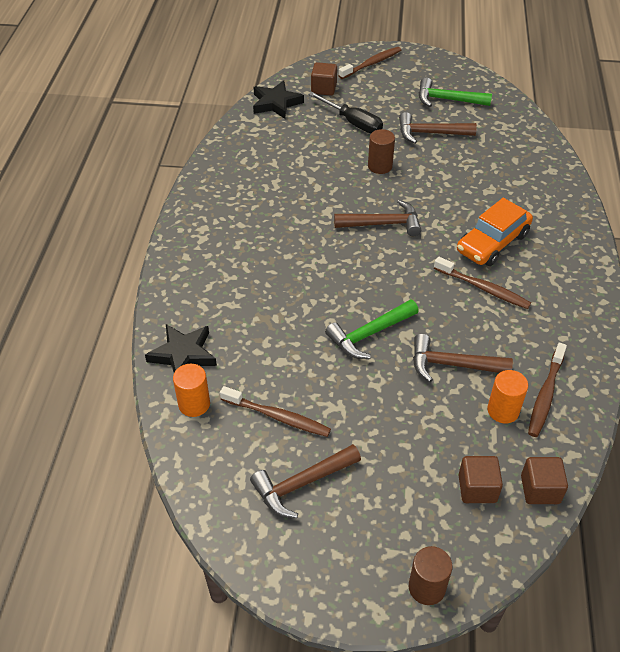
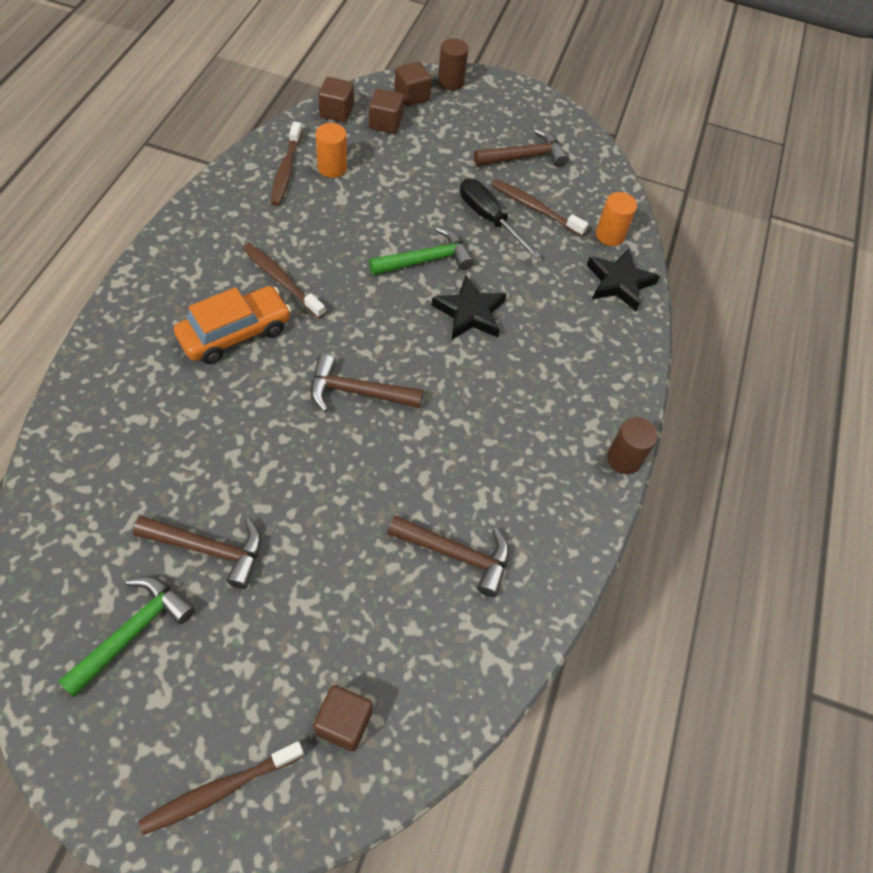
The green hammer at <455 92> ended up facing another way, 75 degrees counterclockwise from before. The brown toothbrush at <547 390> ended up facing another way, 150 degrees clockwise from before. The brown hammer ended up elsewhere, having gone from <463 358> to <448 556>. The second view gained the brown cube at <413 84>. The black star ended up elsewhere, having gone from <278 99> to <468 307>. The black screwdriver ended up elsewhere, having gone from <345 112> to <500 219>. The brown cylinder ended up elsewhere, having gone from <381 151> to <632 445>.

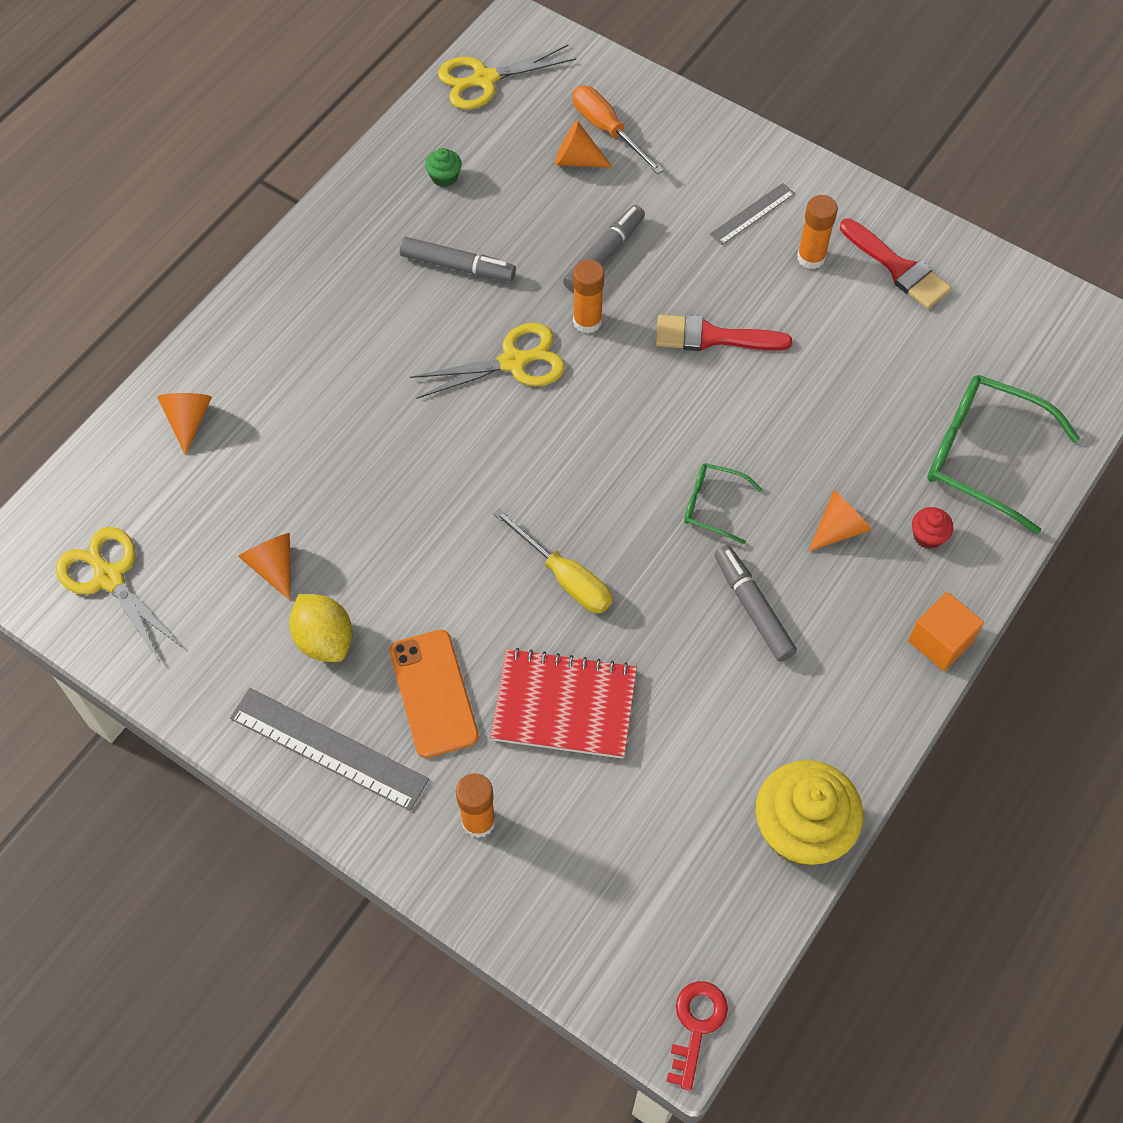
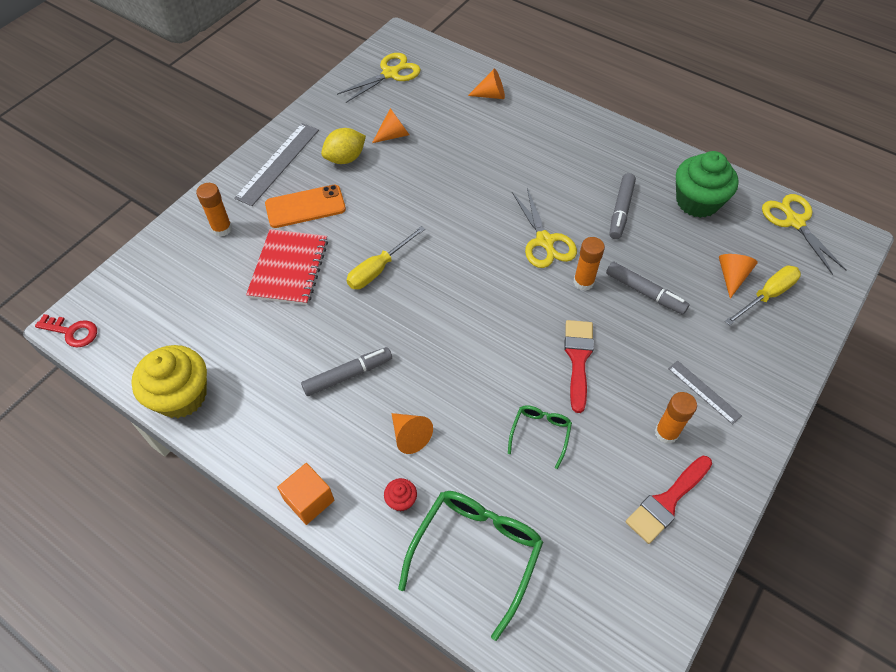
The green glasses ended up elsewhere, having gone from <723 503> to <540 437>. The size of the green cupcake at <443 167> changed by a factor of 2.34. What was the orange screwdriver at <618 130> turned into the yellow screwdriver at <763 295>.

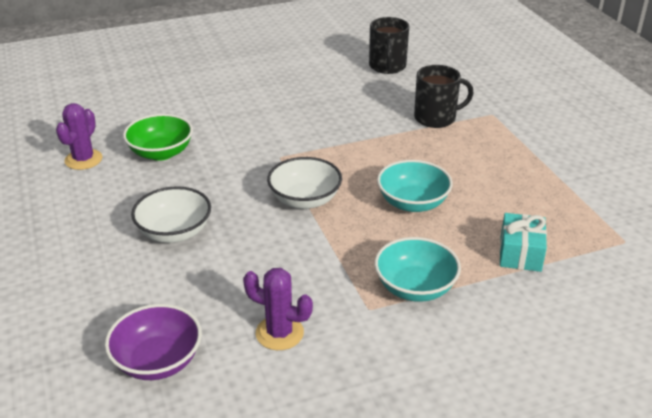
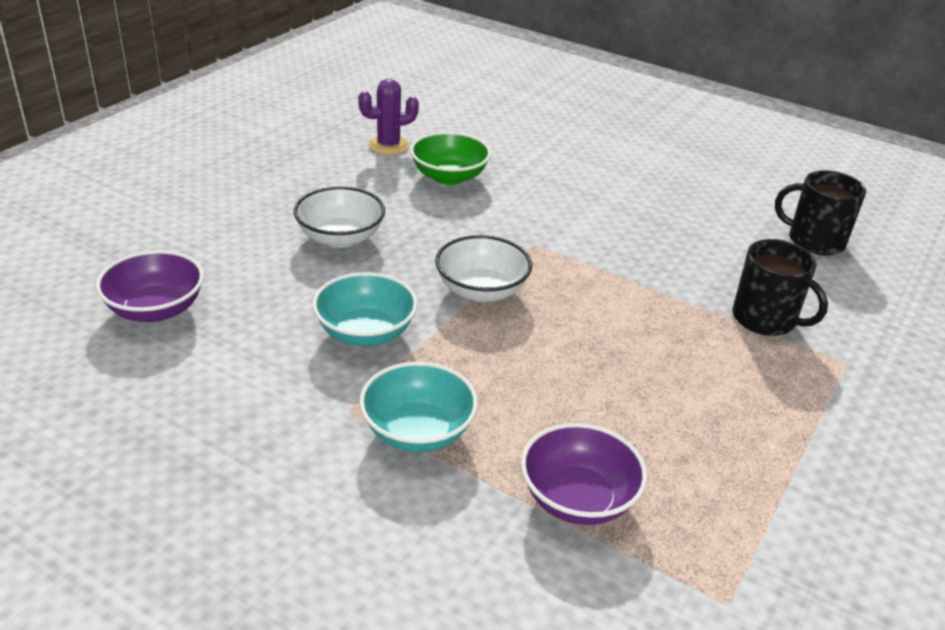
The turquoise bowl ended up elsewhere, having gone from <415 186> to <365 309>. Where the turquoise gift stood at <523 242>, the purple bowl came to stand at <584 474>. The black mug at <389 45> ended up facing another way, 60 degrees clockwise from before. The second view lost the purple cactus at <278 309>.

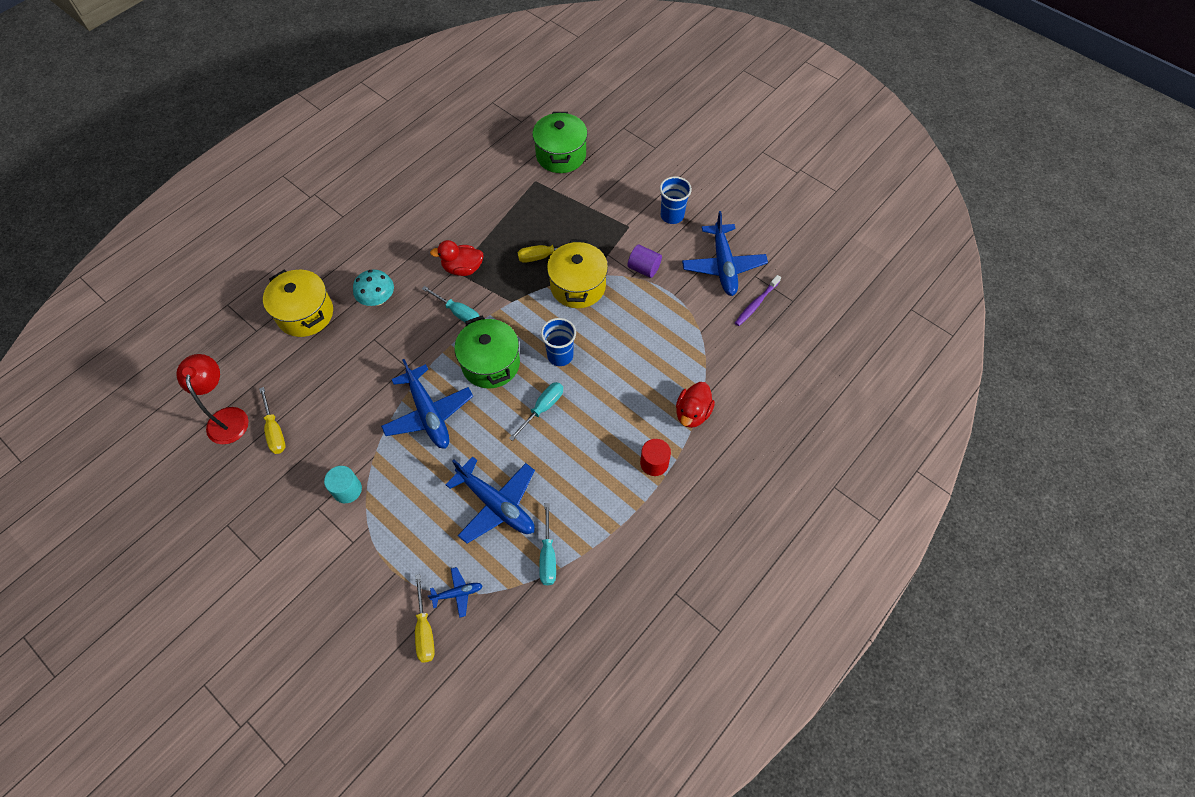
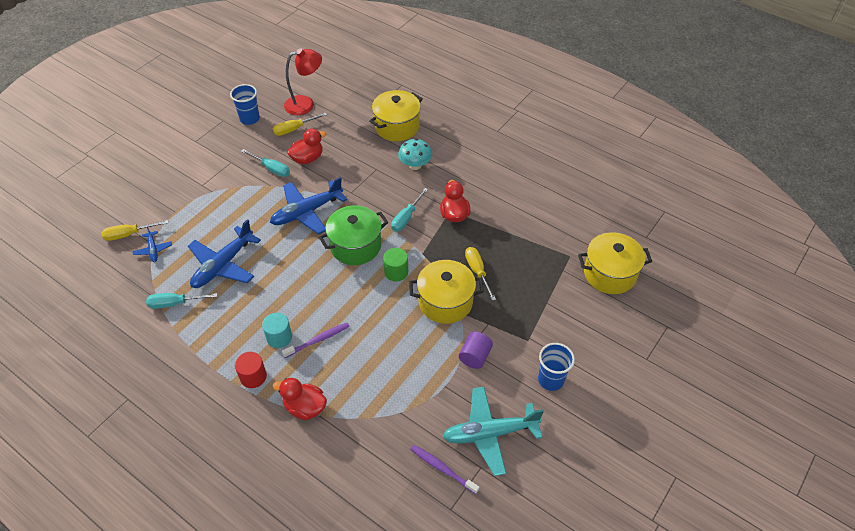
The blue cup ended up elsewhere, having gone from <558 342> to <245 104>. The turquoise screwdriver ended up elsewhere, having gone from <536 411> to <265 163>. The turquoise cylinder ended up elsewhere, having gone from <343 484> to <277 330>. The second view gained the purple toothbrush at <316 340>. The second view gained the red duck at <306 146>. The second view gained the green cylinder at <395 265>. What was the blue plane at <725 253> turned into the turquoise plane at <493 431>. What was the green pot at <560 142> turned into the yellow pot at <615 263>.

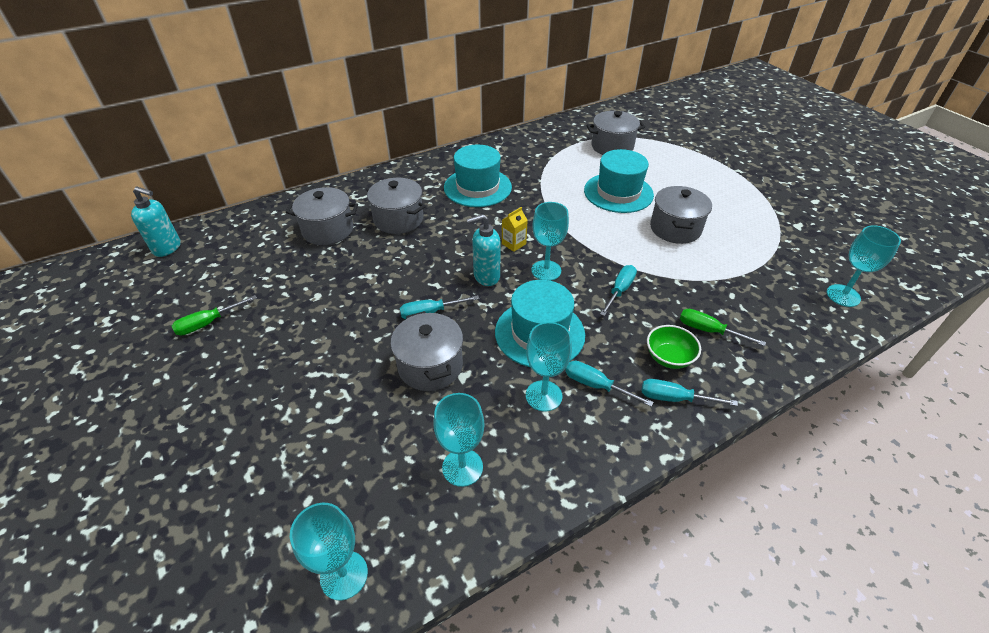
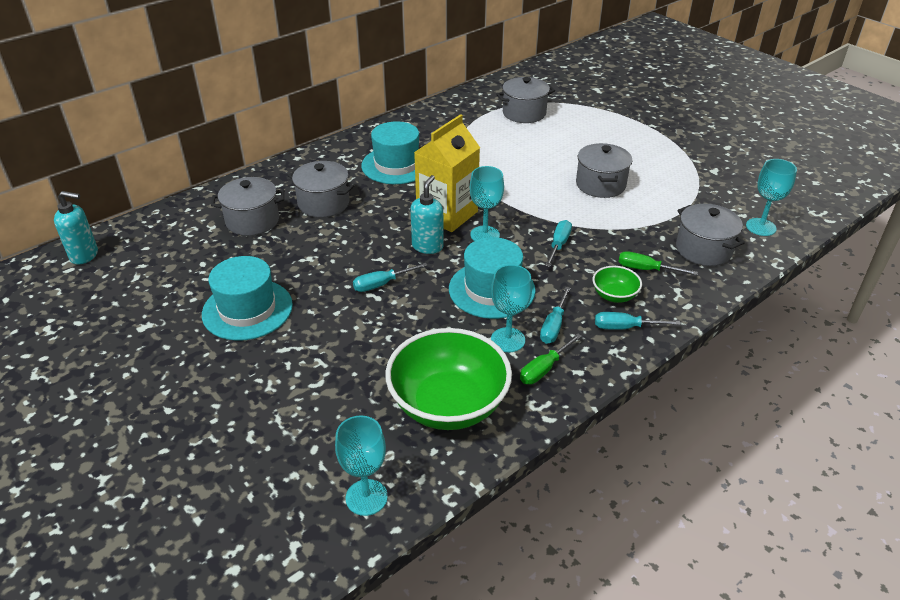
The turquoise hat ended up elsewhere, having gone from <619 181> to <247 298>. Where the turquoise goblet stood at <458 440>, the green bowl came to stand at <448 379>. The turquoise soap dispenser at <483 250> ended up facing another way, 135 degrees clockwise from before. The size of the yellow carton at <515 229> changed by a factor of 2.50. The green screwdriver ended up elsewhere, having gone from <214 315> to <551 358>. The turquoise screwdriver at <609 384> ended up facing another way, 90 degrees counterclockwise from before. The grey pot ended up elsewhere, having gone from <427 351> to <710 235>.

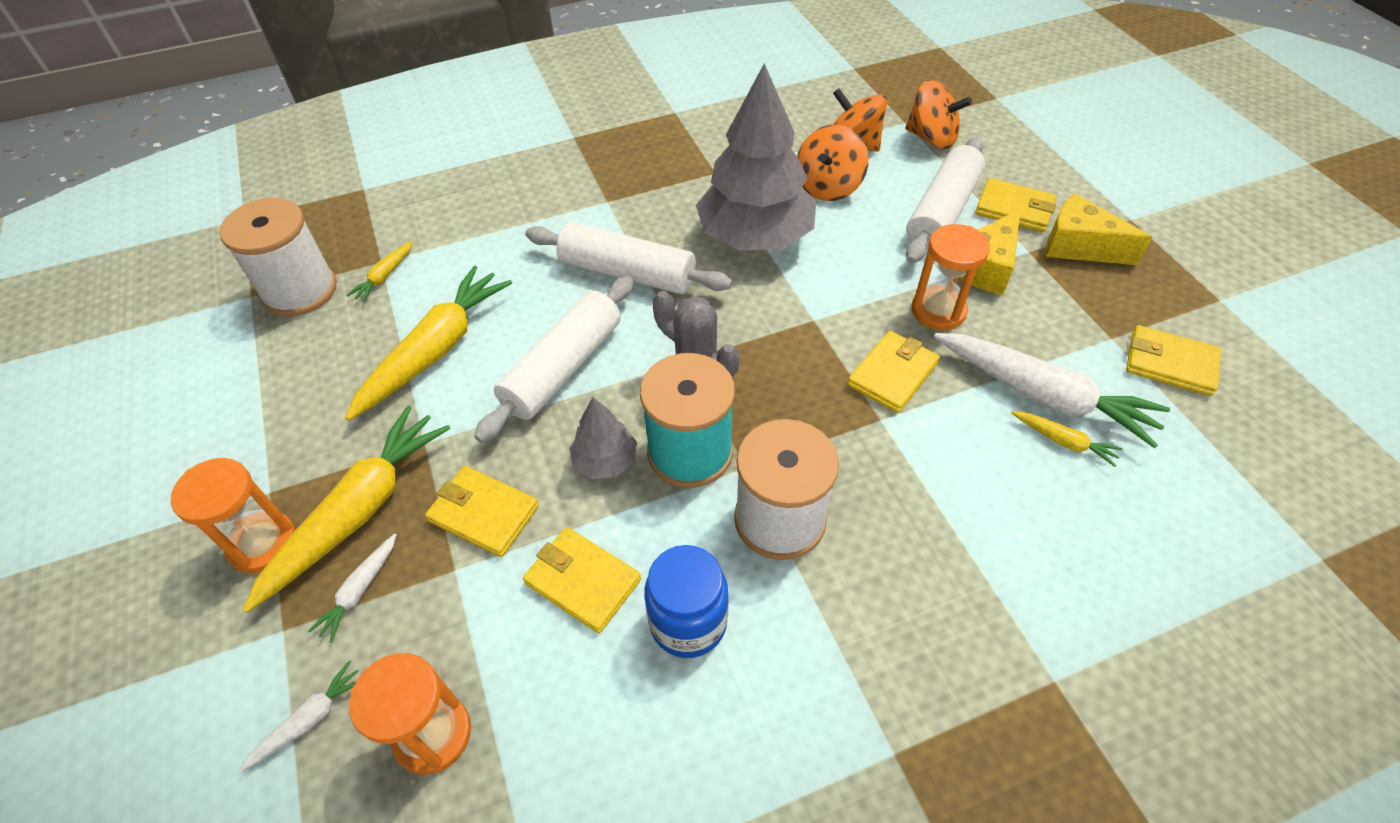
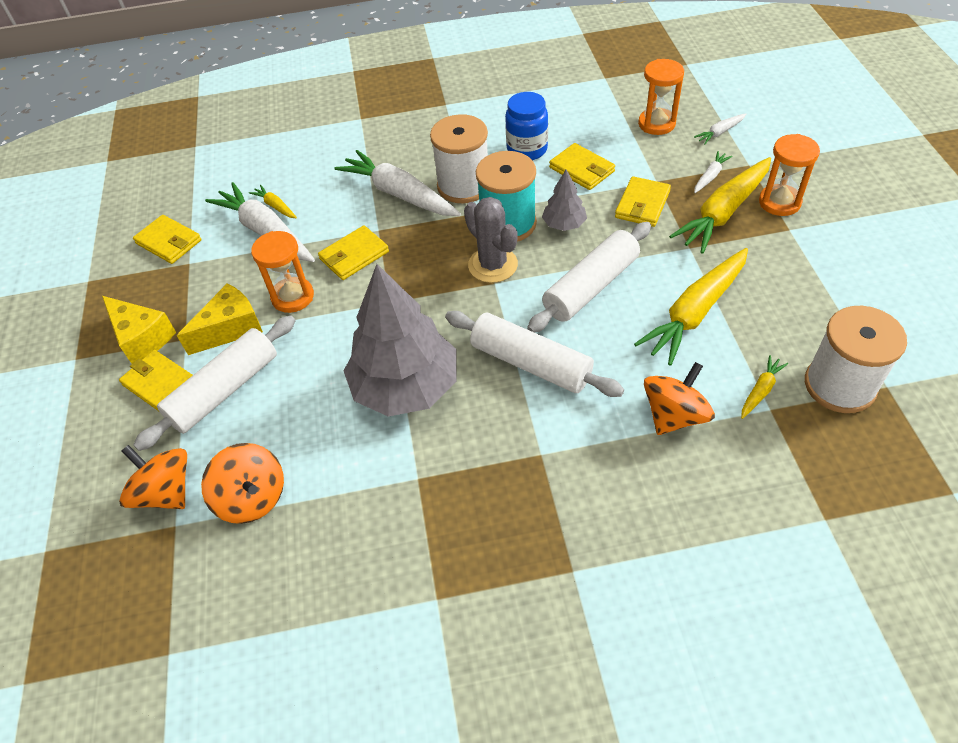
The second view gained the white carrot at <398 183>. The yellow wallet at <482 511> ended up facing another way, 75 degrees clockwise from before. The orange spinning top ended up elsewhere, having gone from <833 163> to <679 398>.

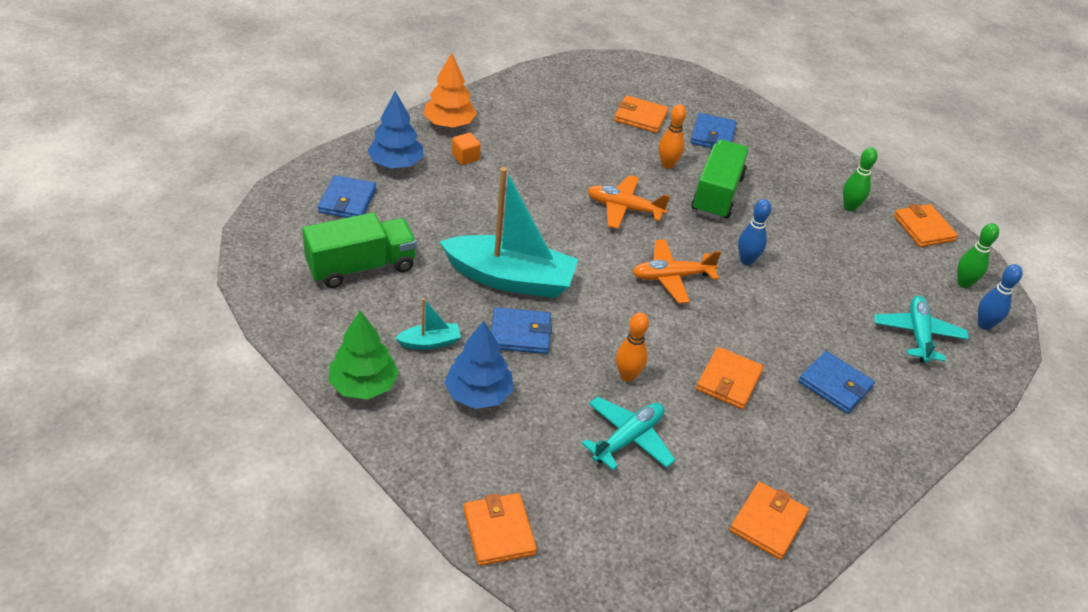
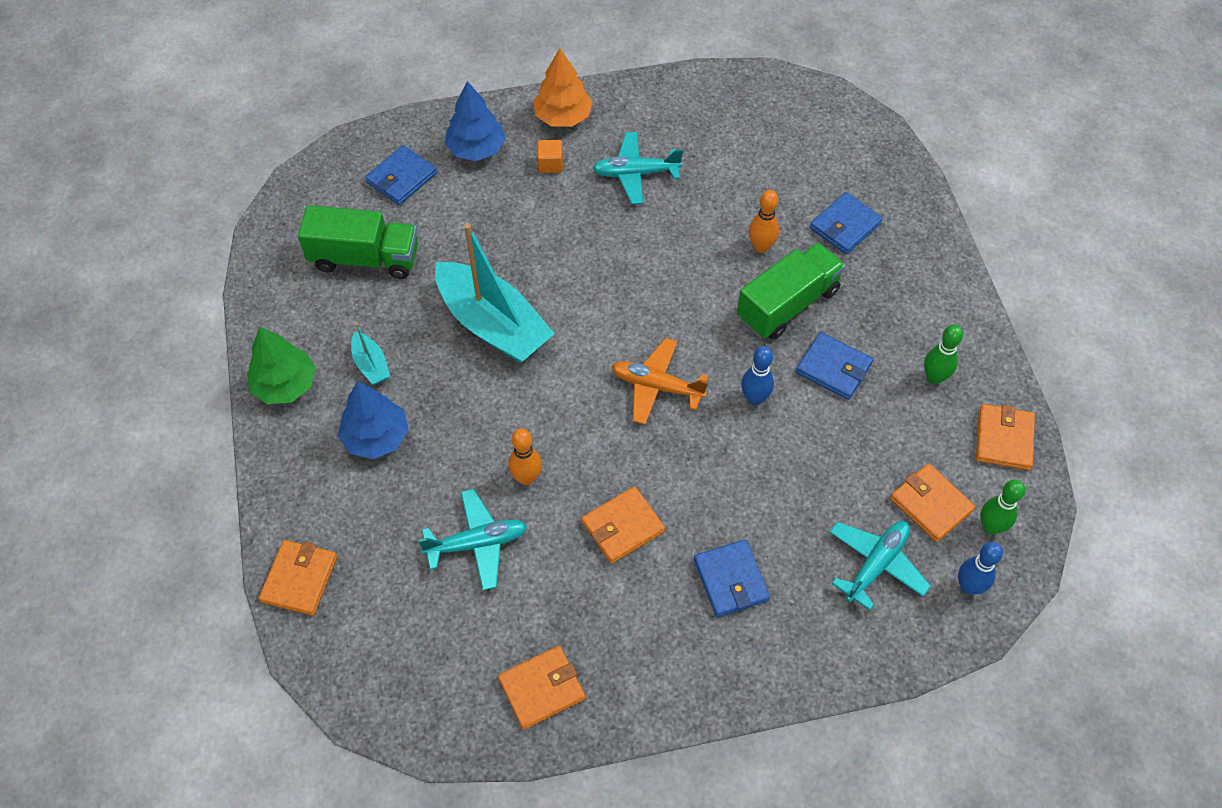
The turquoise boat at <428 324> ended up facing another way, 45 degrees clockwise from before. The second view gained the turquoise plane at <638 168>. The blue wallet ended up elsewhere, having gone from <521 330> to <834 366>. The orange wallet ended up elsewhere, having gone from <641 114> to <932 502>. The second view lost the orange plane at <628 202>.

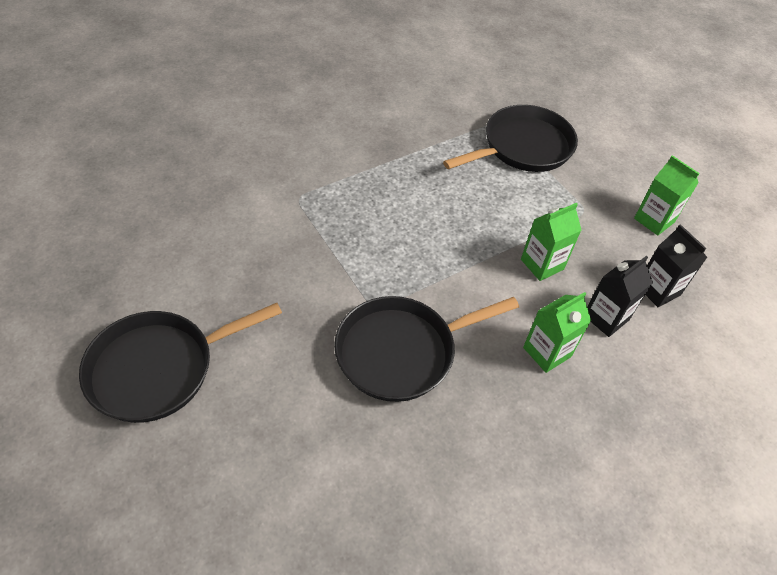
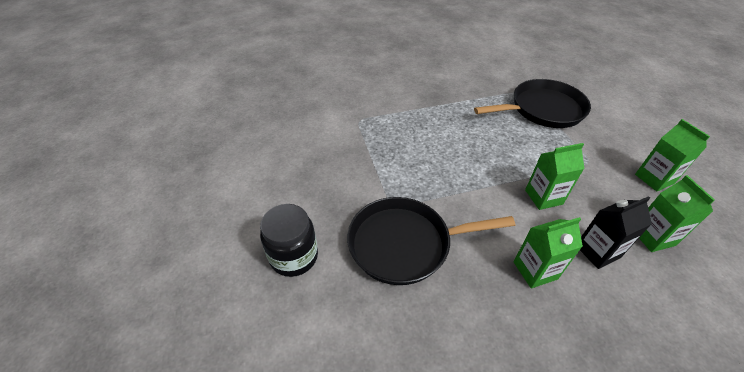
The second view gained the black jar at <289 240>. What was the black carton at <676 265> turned into the green carton at <677 213>. The second view lost the black pan at <180 363>.

